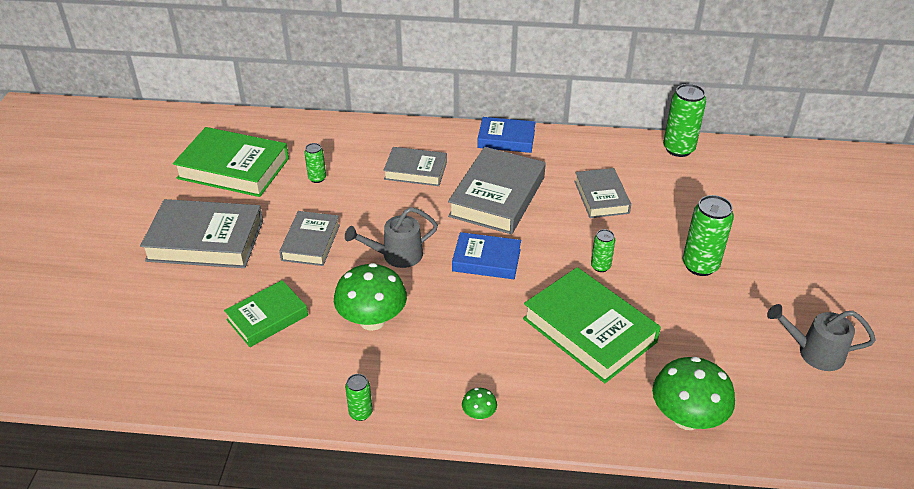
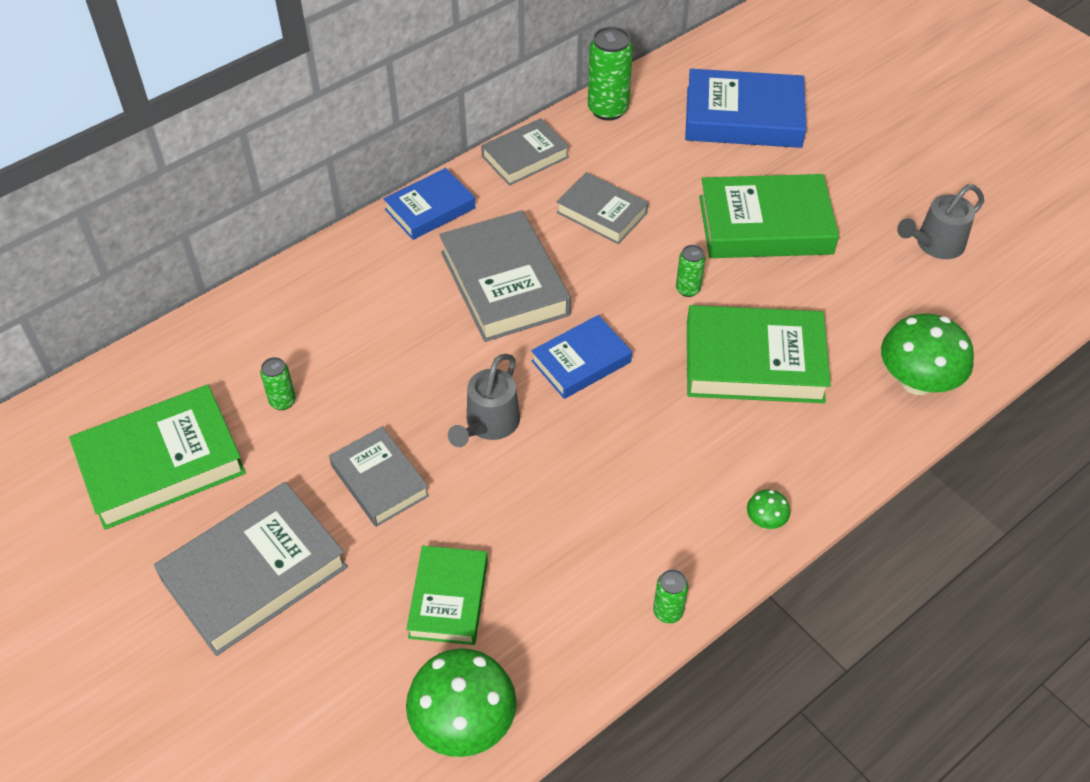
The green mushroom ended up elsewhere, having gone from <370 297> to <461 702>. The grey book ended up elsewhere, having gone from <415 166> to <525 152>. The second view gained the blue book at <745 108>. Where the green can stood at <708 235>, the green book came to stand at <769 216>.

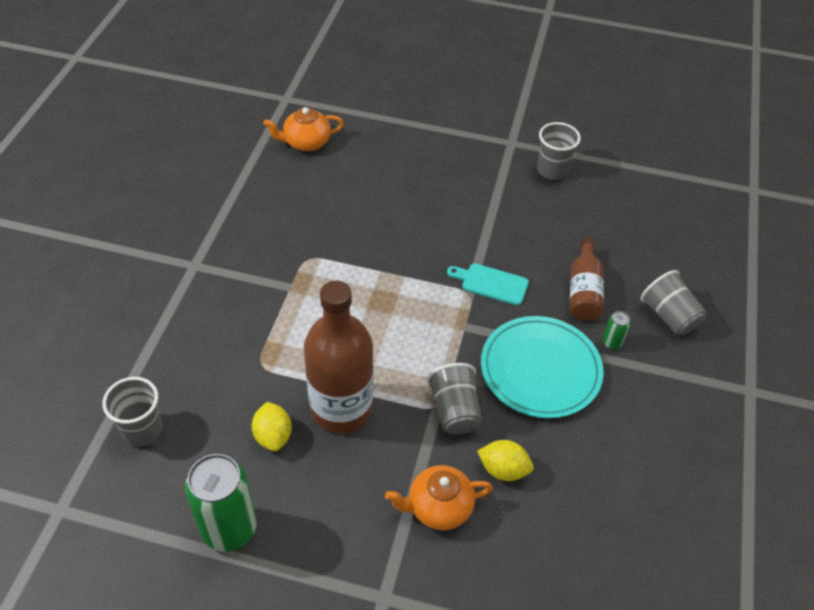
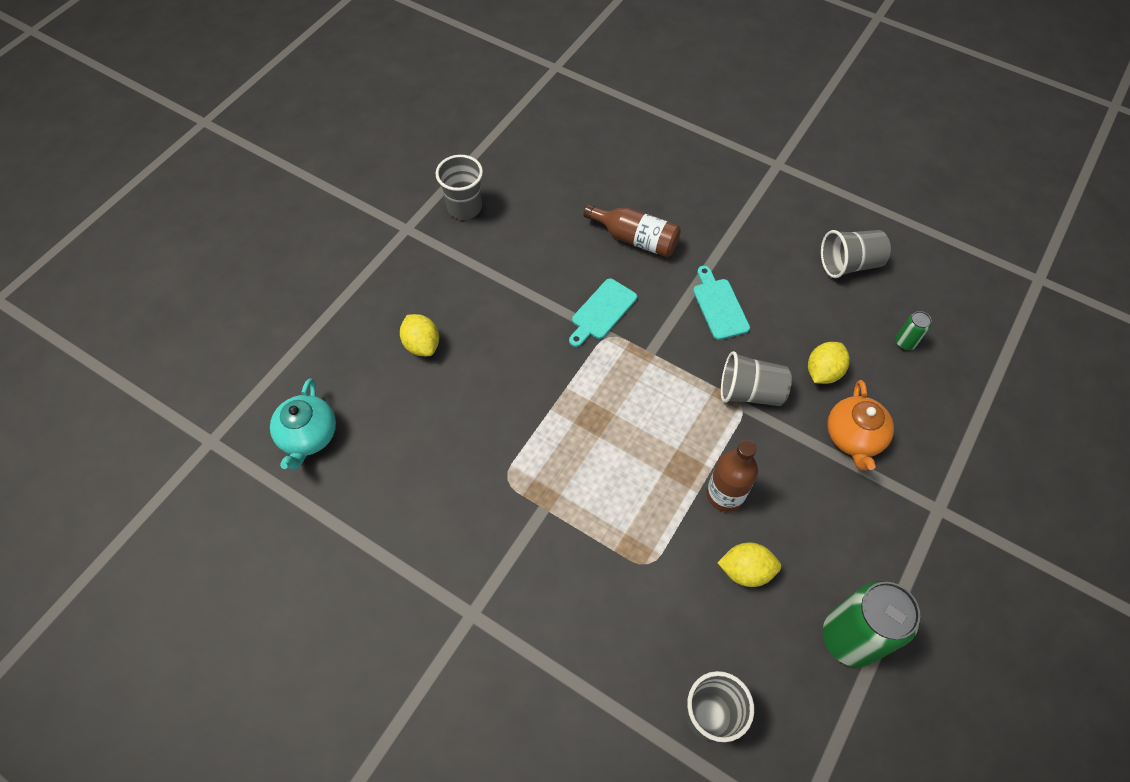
What was the orange teapot at <303 129> turned into the turquoise teapot at <303 423>. The second view gained the yellow lemon at <419 335>. Where the turquoise plate stood at <542 367>, the turquoise cutting board came to stand at <721 303>. The size of the brown bottle at <338 357> changed by a factor of 0.57. The grey cup ended up elsewhere, having gone from <674 302> to <856 254>. The green can ended up elsewhere, having gone from <616 330> to <913 330>.

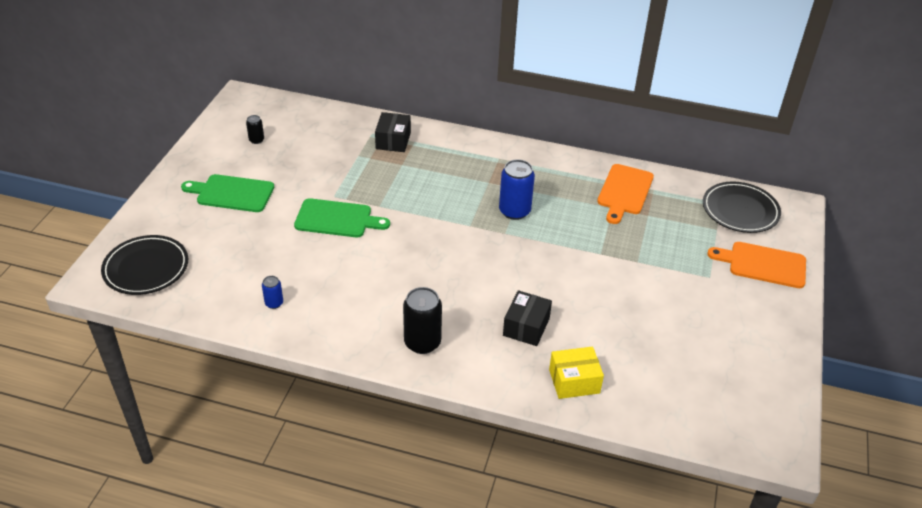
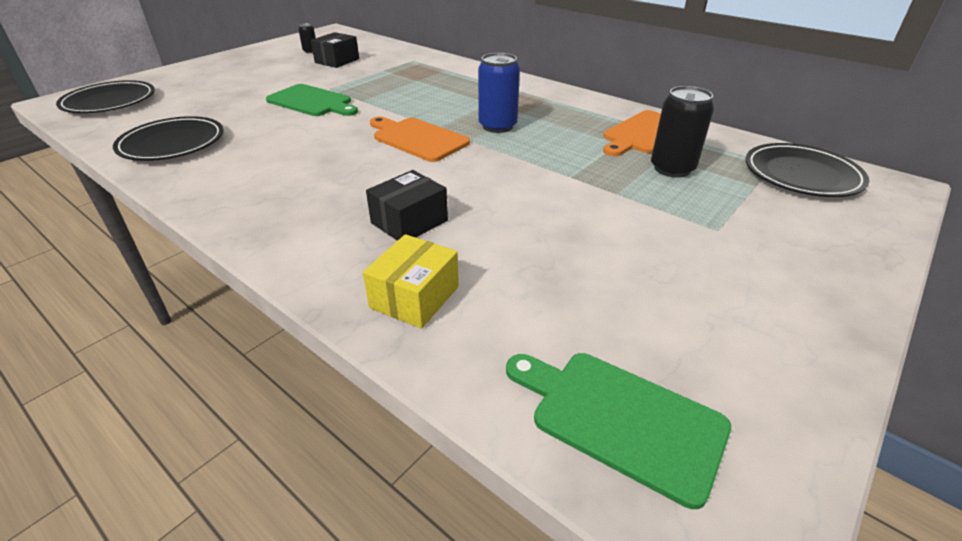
Where the blue can stood at <272 292>, the black plate came to stand at <168 138>. The black box ended up elsewhere, having gone from <393 132> to <335 50>. The yellow box at <576 372> ended up facing another way, 75 degrees counterclockwise from before. The orange cutting board ended up elsewhere, having gone from <756 265> to <420 139>. The green cutting board ended up elsewhere, having gone from <227 193> to <618 431>. The black can ended up elsewhere, having gone from <422 320> to <682 132>.

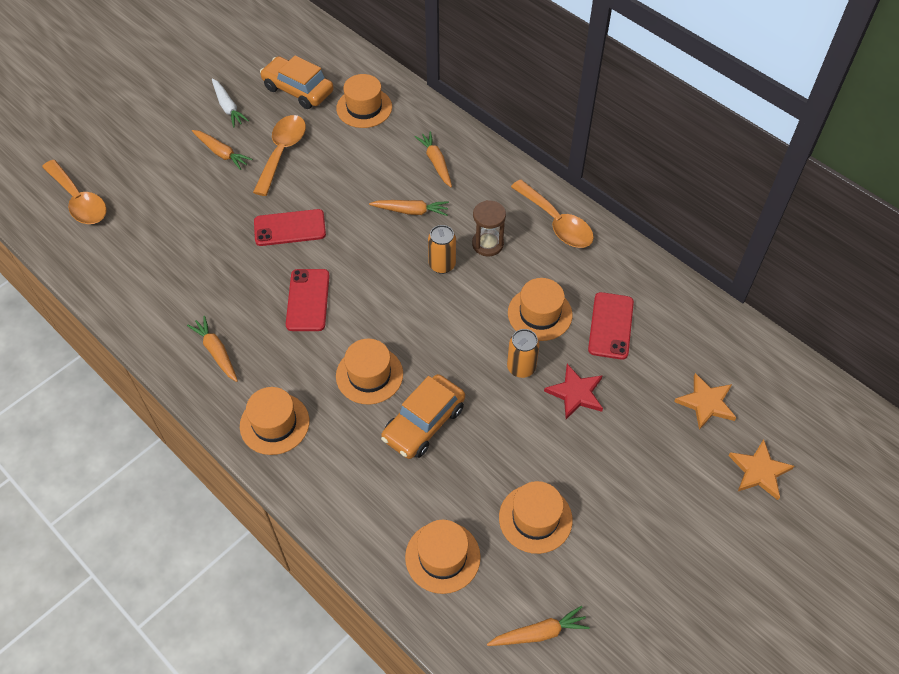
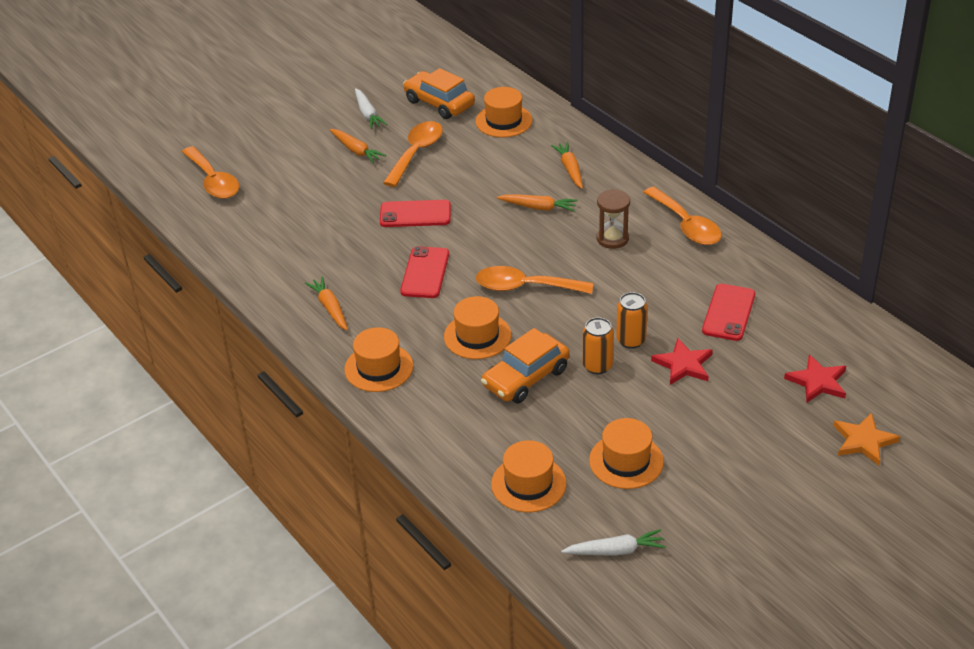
The second view gained the orange spoon at <534 280>. What was the orange carrot at <538 626> turned into the white carrot at <613 542>. The orange can ended up elsewhere, having gone from <442 249> to <598 345>. What was the orange star at <705 401> turned into the red star at <815 378>. The second view lost the orange hat at <540 309>.

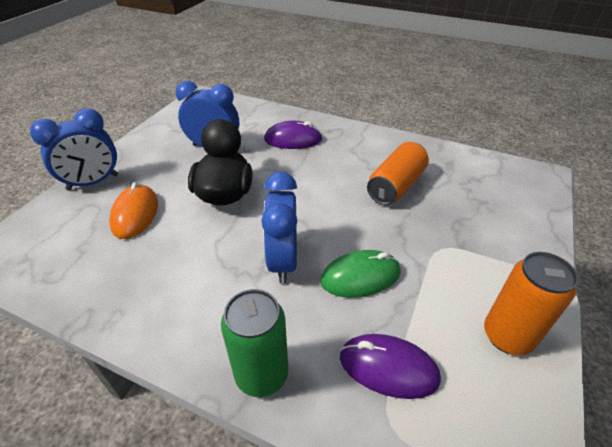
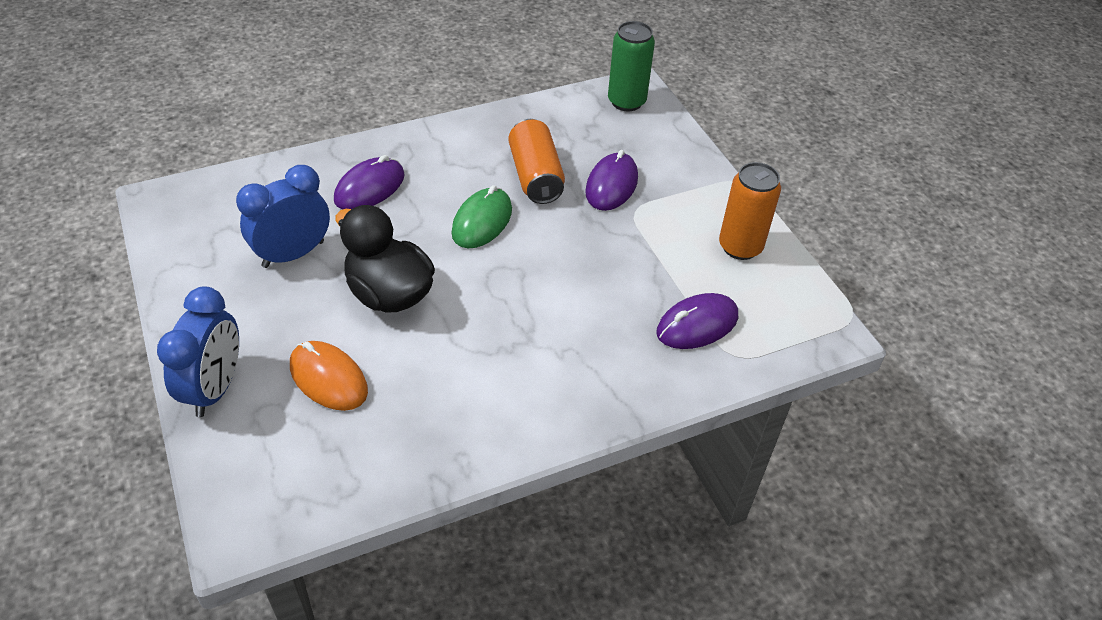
The green mouse ended up elsewhere, having gone from <360 274> to <481 216>. The second view gained the purple mouse at <611 180>. The green can ended up elsewhere, having gone from <254 343> to <631 66>. The second view lost the blue clock at <279 228>.

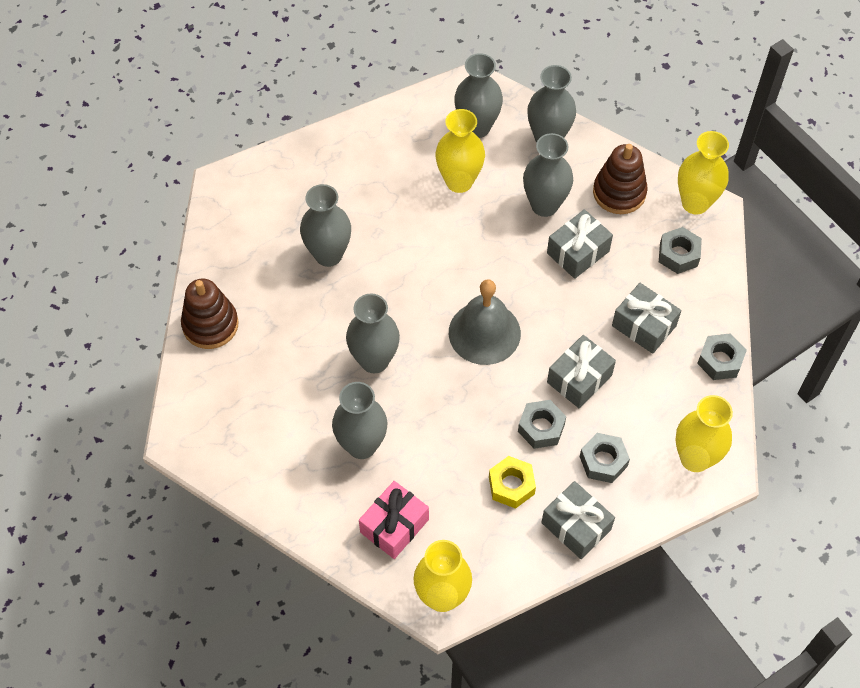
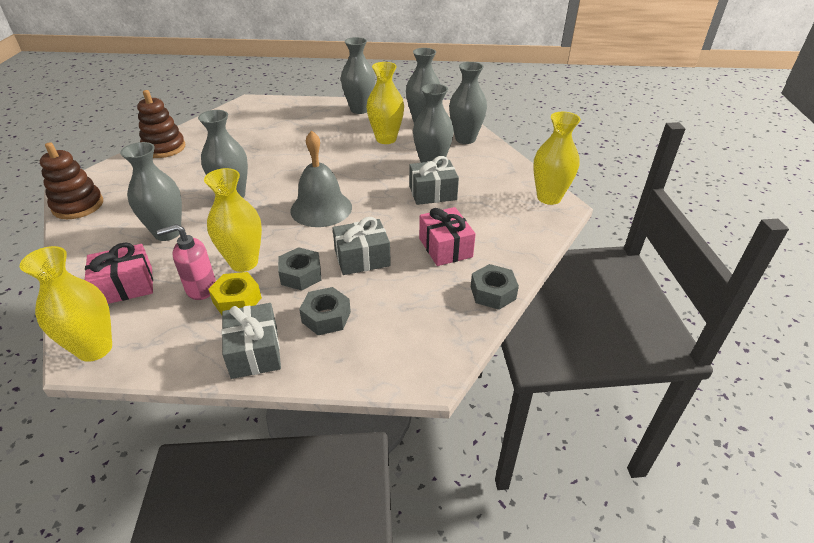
The brown stacking toy ended up elsewhere, having gone from <620 179> to <71 180>. The second view gained the pink soap dispenser at <186 262>. The yellow vase ended up elsewhere, having gone from <704 433> to <233 220>. The grey vase ended up elsewhere, having gone from <325 225> to <358 75>. What was the grey gift at <646 318> turned into the pink gift at <447 236>. The second view lost the grey nut at <680 250>.

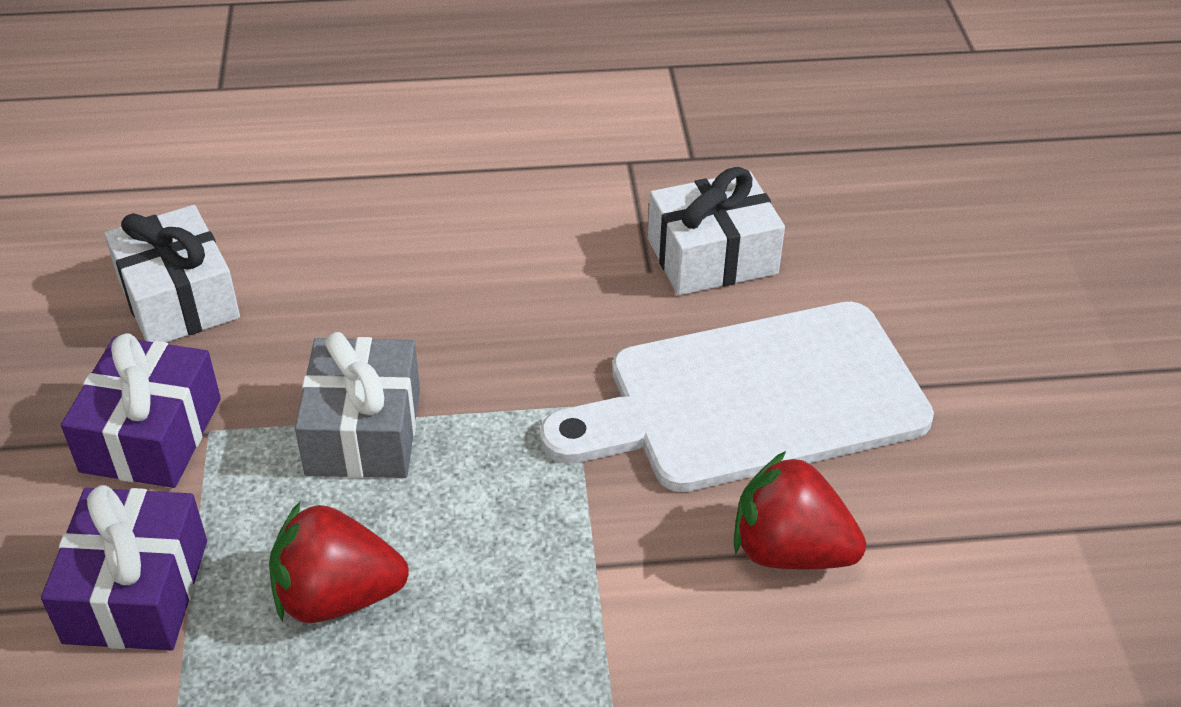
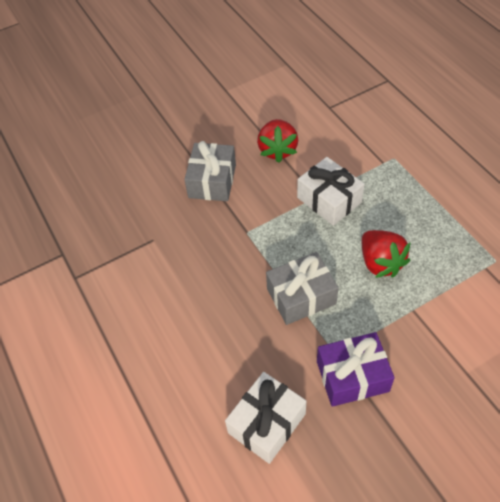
Where the white cutting board stood at <737 397>, the grey gift came to stand at <210 171>. The white gift ended up elsewhere, having gone from <716 231> to <331 191>. The second view lost the purple gift at <124 568>.

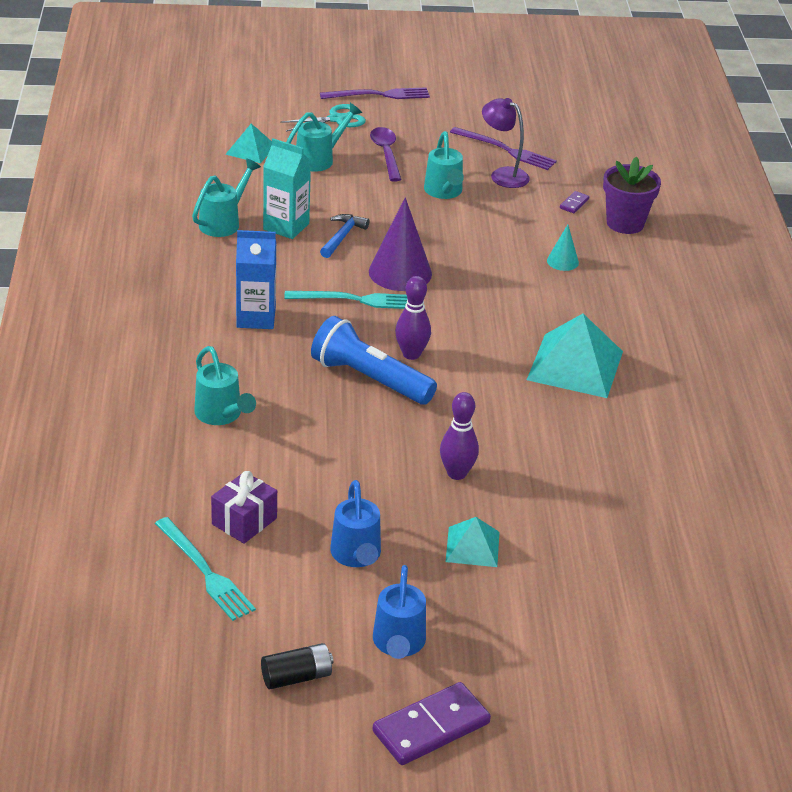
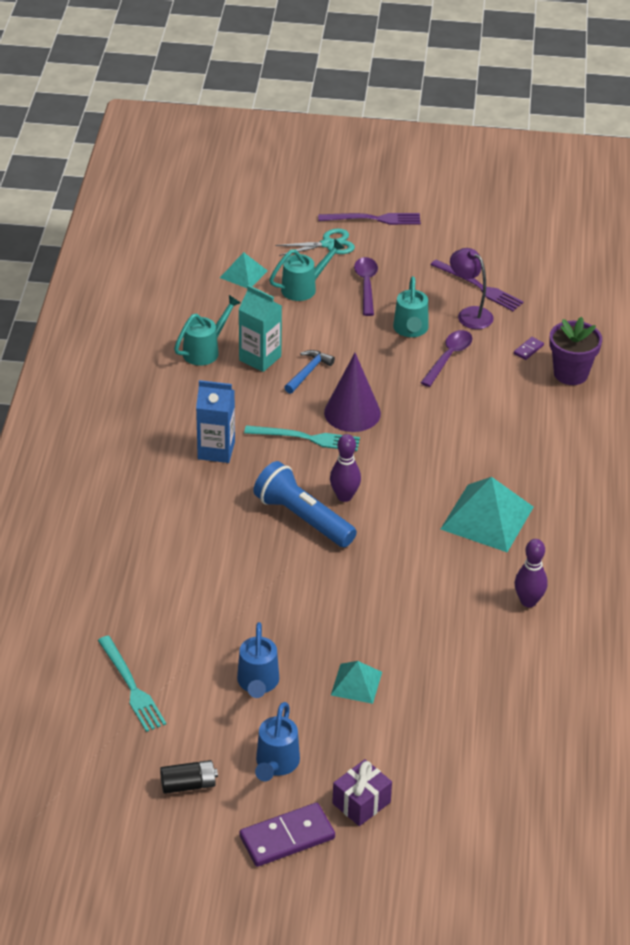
The purple gift ended up elsewhere, having gone from <244 507> to <362 792>. The second view gained the purple spoon at <446 358>. The purple bowling pin ended up elsewhere, having gone from <459 436> to <531 573>. The second view lost the turquoise watering can at <225 385>. The second view lost the turquoise cone at <563 247>.

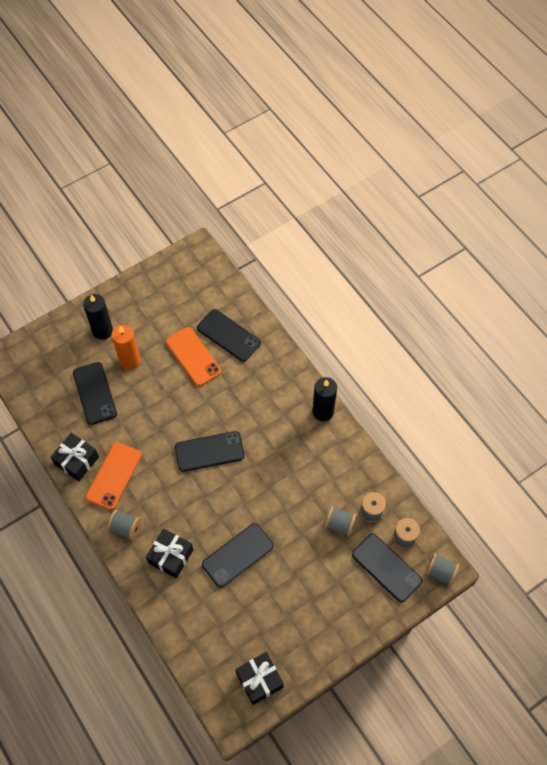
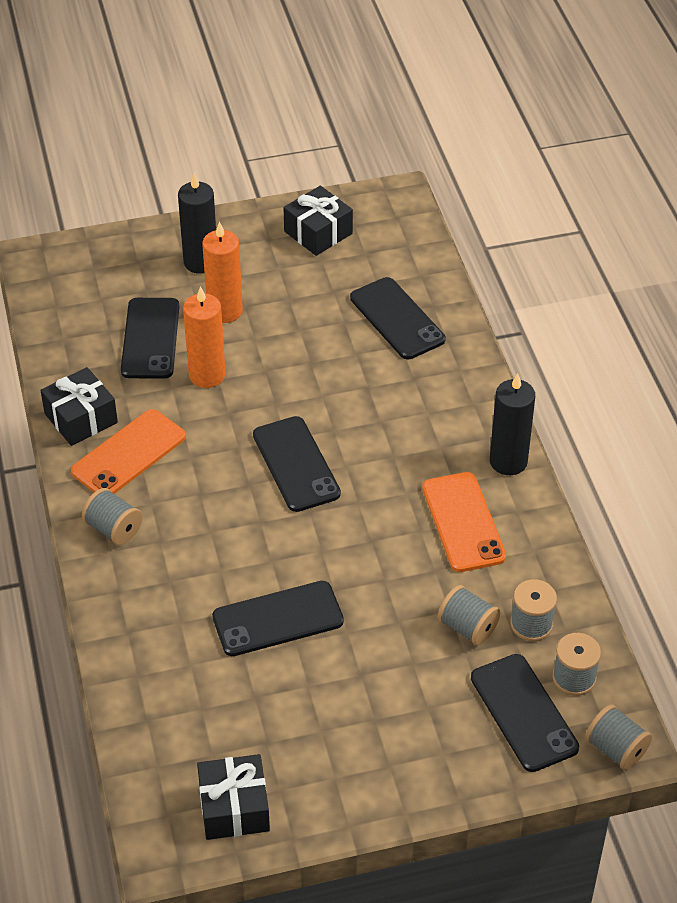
The second view gained the orange candle at <204 337>. The black phone at <210 451> ended up facing another way, 60 degrees clockwise from before. The black gift ended up elsewhere, having gone from <169 553> to <318 221>. The orange phone ended up elsewhere, having gone from <194 356> to <464 522>.

